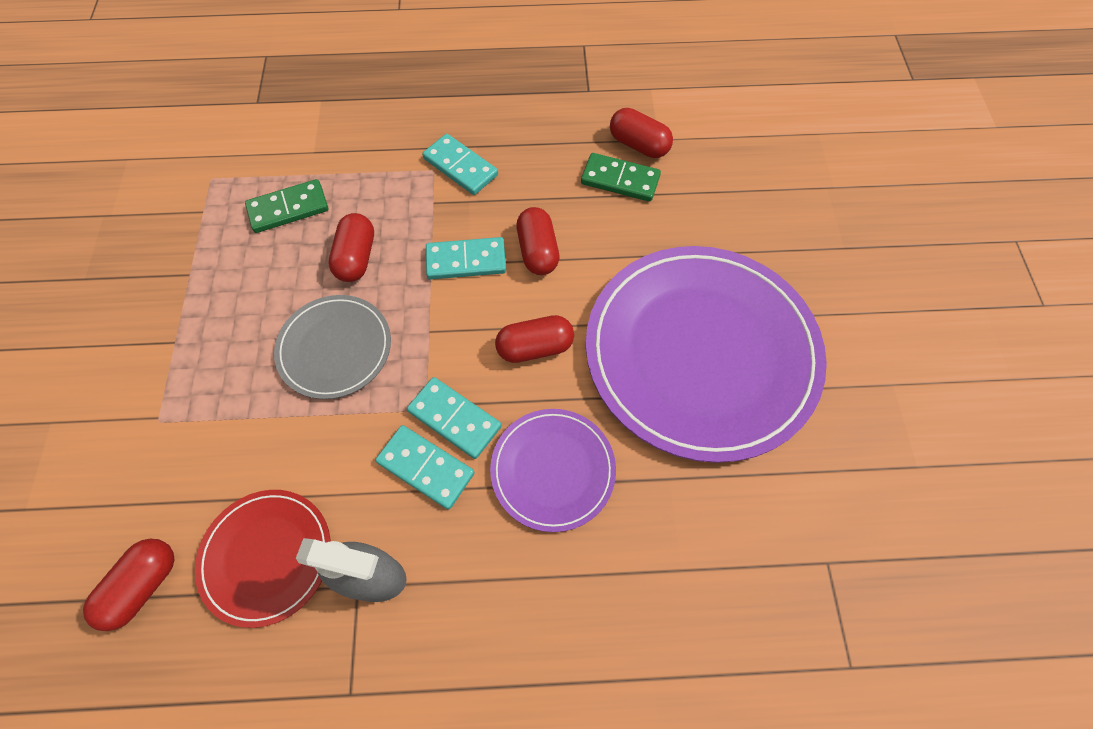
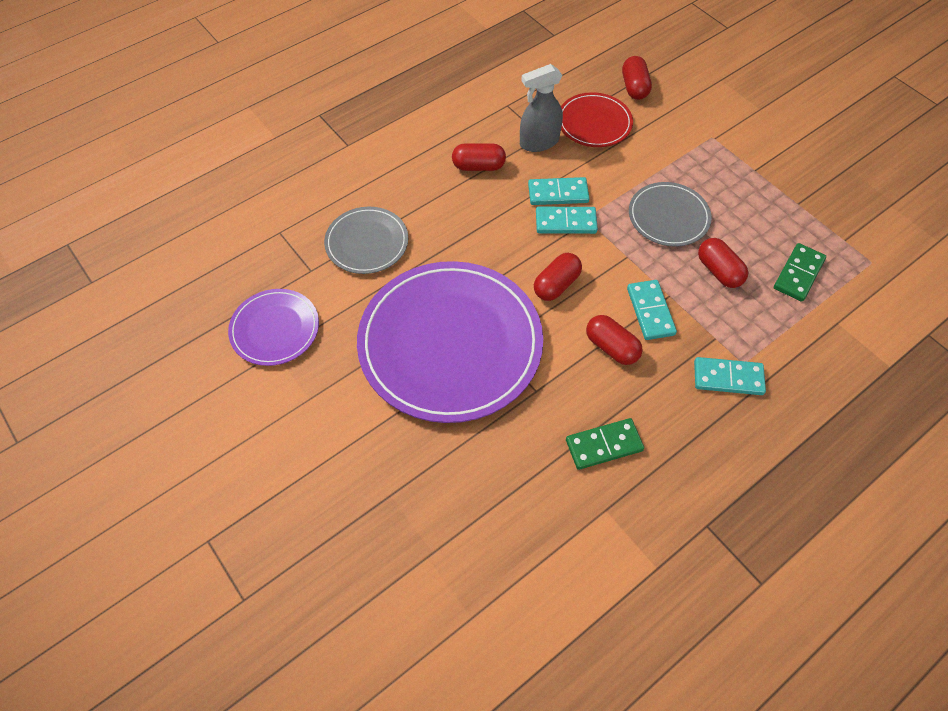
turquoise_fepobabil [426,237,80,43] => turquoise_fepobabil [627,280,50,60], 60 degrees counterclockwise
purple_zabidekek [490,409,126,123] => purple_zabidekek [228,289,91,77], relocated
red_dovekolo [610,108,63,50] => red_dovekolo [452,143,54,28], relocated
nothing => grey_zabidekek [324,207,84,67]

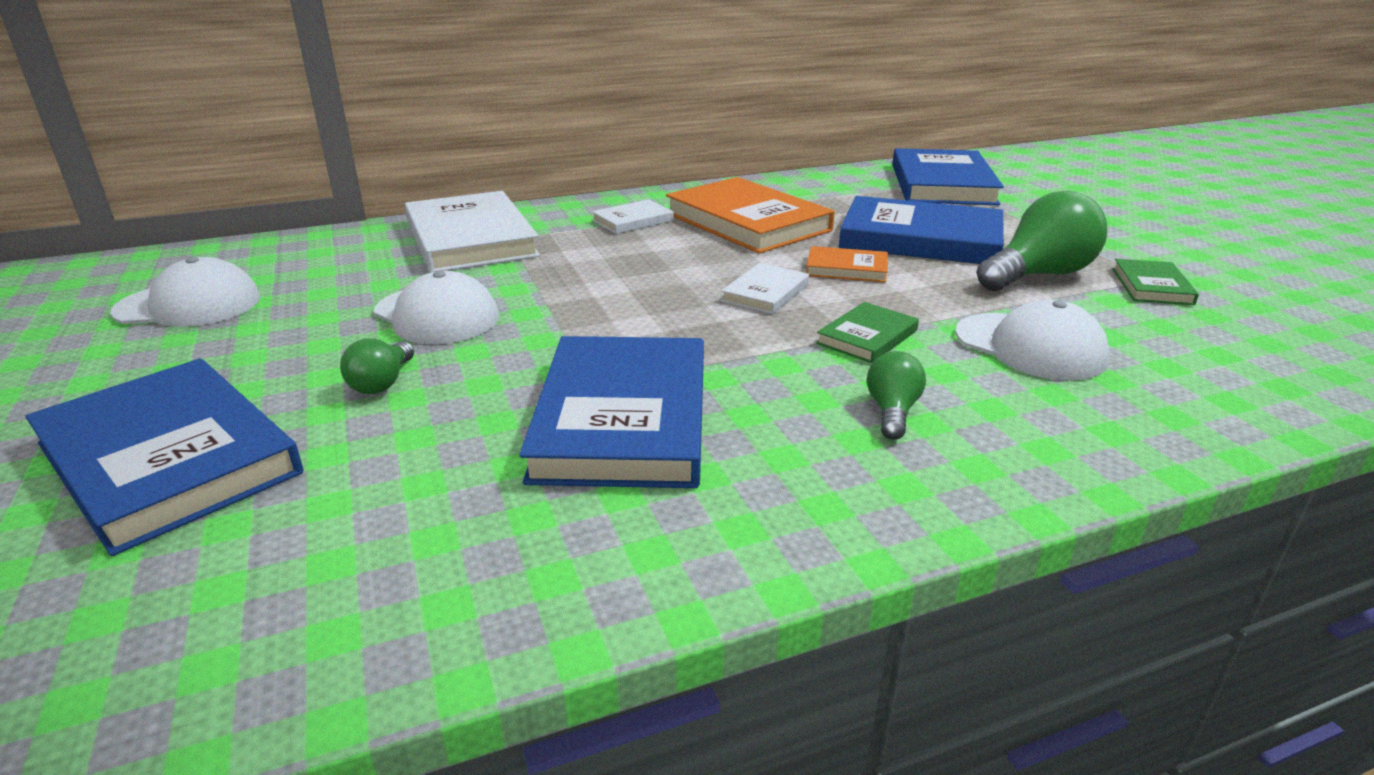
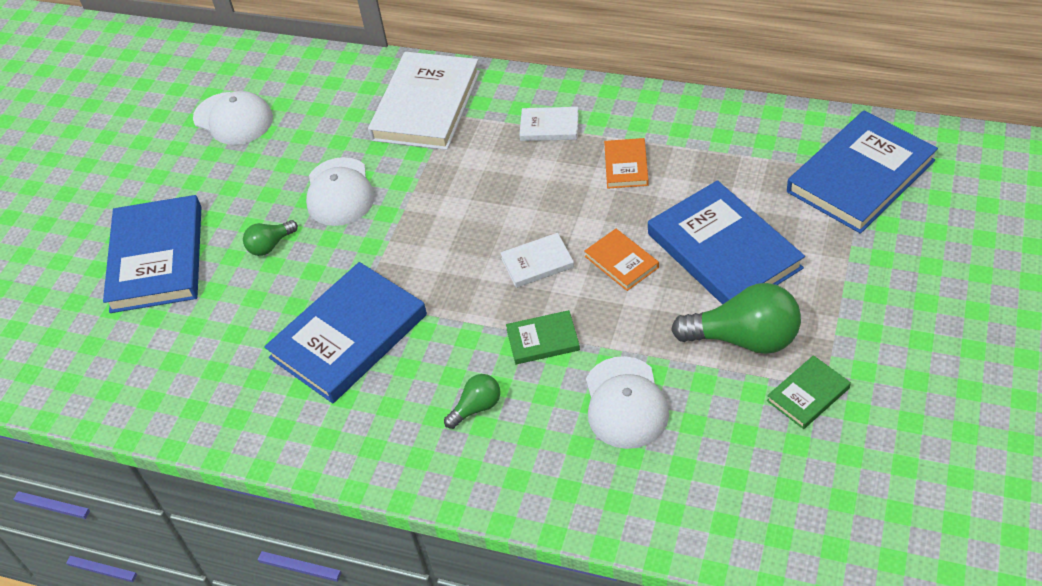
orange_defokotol [666,177,169,77] => orange_defokotol [604,138,45,51], x0.48

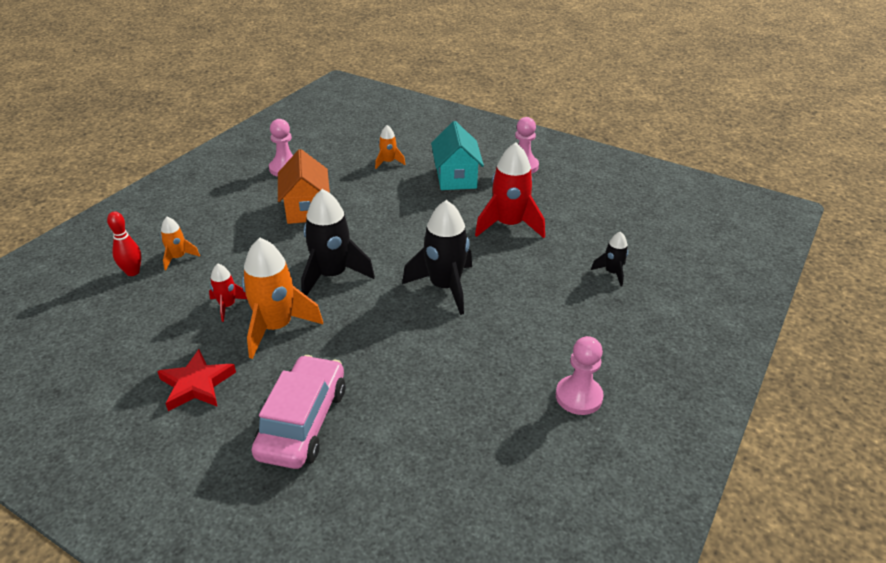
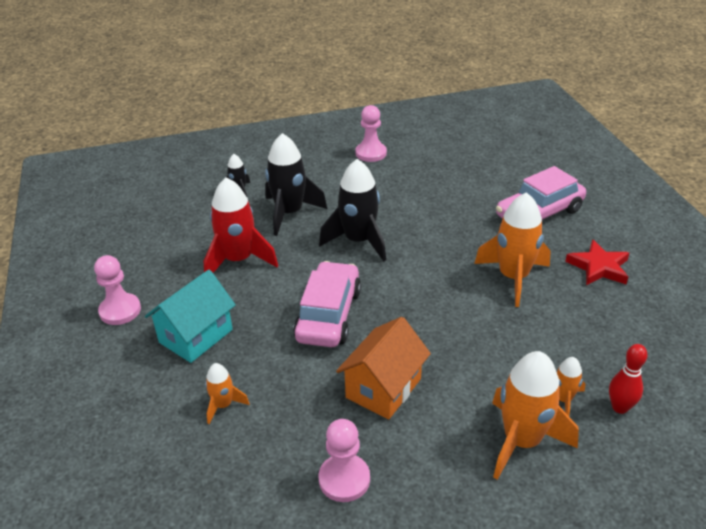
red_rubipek [209,264,38,58] => nothing
black_rubipek [301,189,74,107] => black_rubipek [265,133,62,103], relocated
nothing => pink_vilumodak [293,261,68,86]
nothing => orange_rubipek [492,351,87,129]

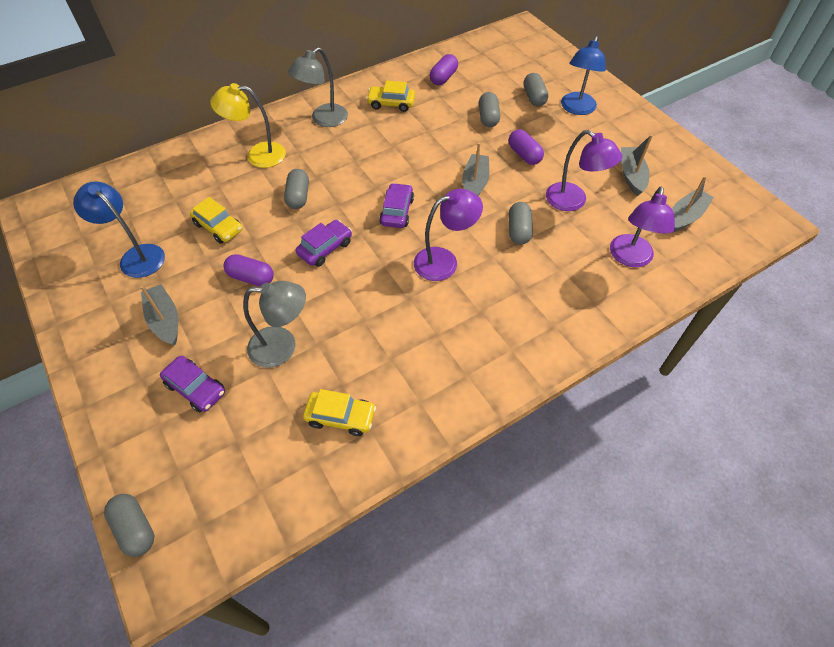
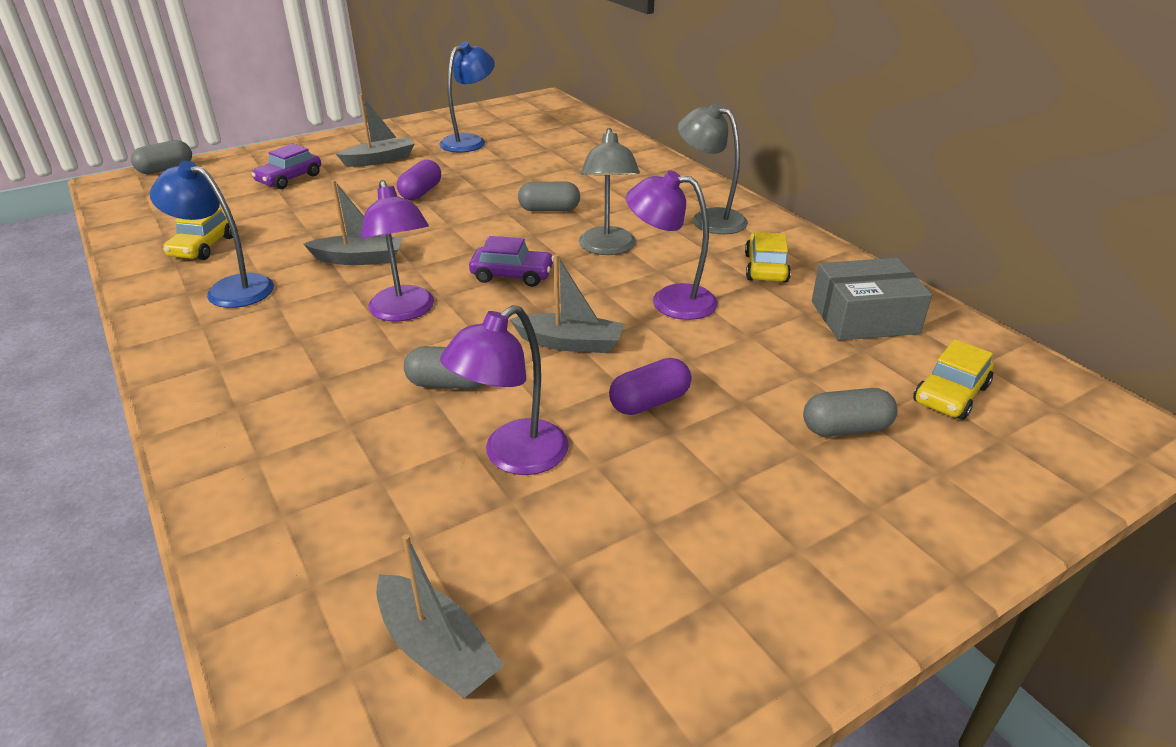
yellow_vilumodak [190,197,53,47] => yellow_vilumodak [913,340,81,80], relocated
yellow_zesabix [210,83,76,85] => nothing
grey_zesabix [243,281,63,87] => grey_zesabix [579,128,61,127], relocated
purple_vilumodak [296,220,56,47] => nothing
purple_dovekolo [430,54,28,31] => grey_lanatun [812,258,120,83]
grey_dovekolo [479,92,21,35] => nothing
blue_zesabix [561,36,45,79] => blue_zesabix [150,161,124,147], relocated
purple_zesabix [610,187,65,80] => purple_zesabix [626,171,92,149], relocated
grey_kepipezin [621,135,32,61] => grey_kepipezin [303,180,100,85], relocated

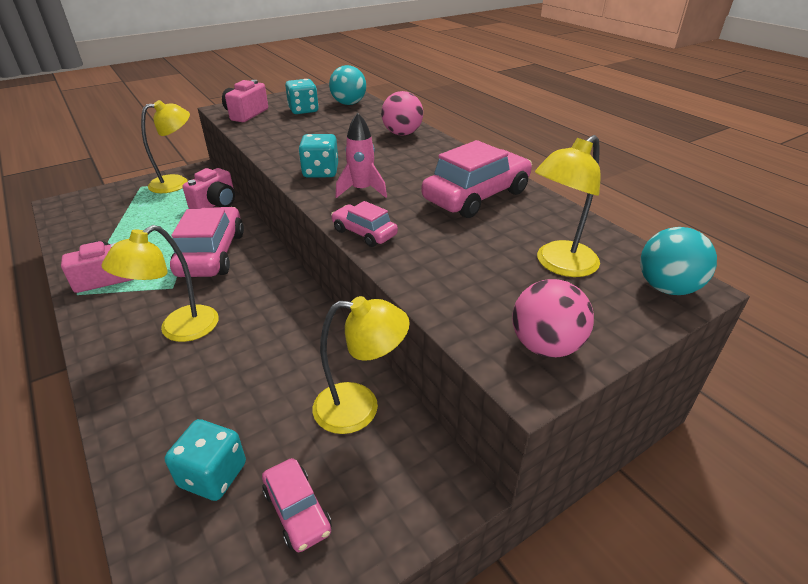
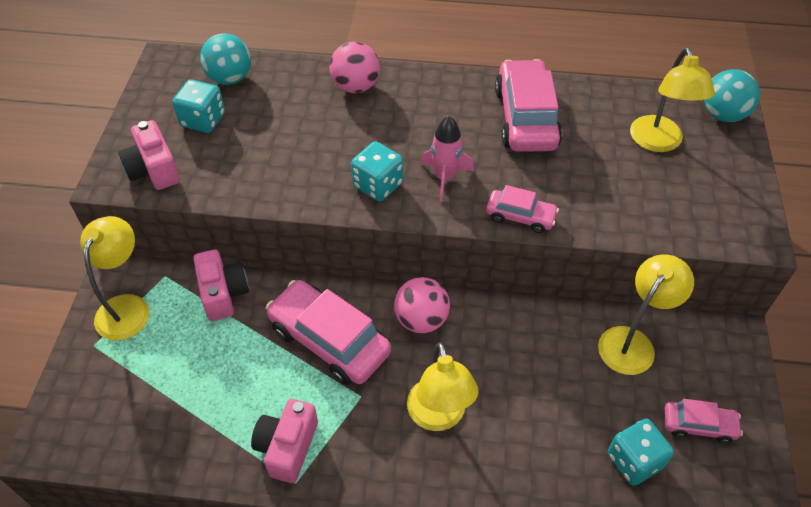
pink_vilumodak [331,201,67,46] => pink_vilumodak [486,185,73,48], 150 degrees counterclockwise
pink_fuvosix [512,279,82,79] => pink_fuvosix [394,277,56,56], relocated

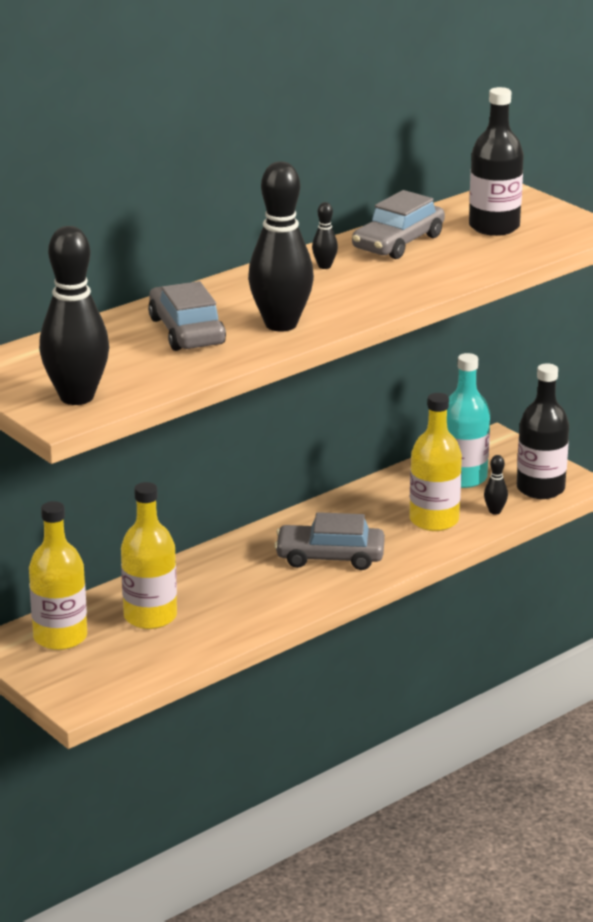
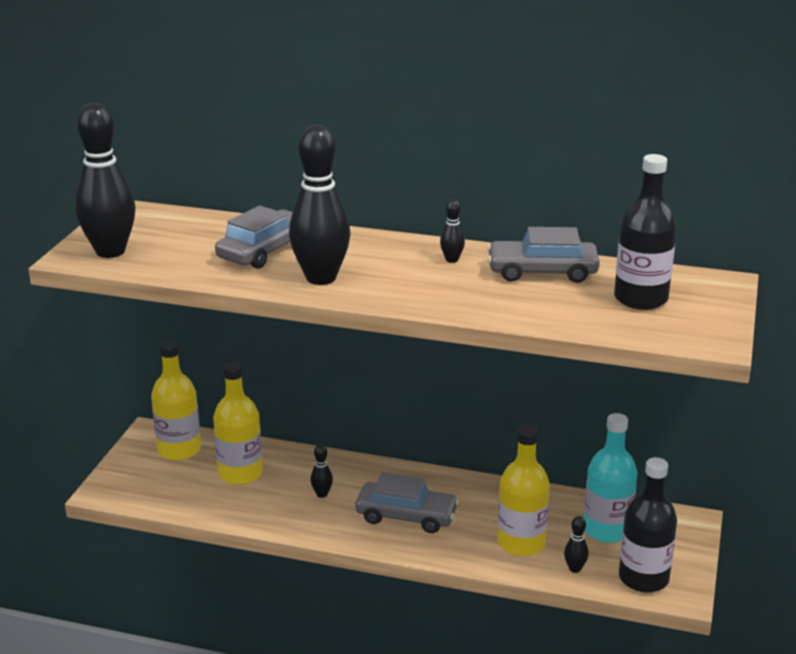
grey_vilumodak [274,512,111,58] => grey_vilumodak [356,472,103,61], 135 degrees clockwise
nothing => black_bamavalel [311,444,22,54]

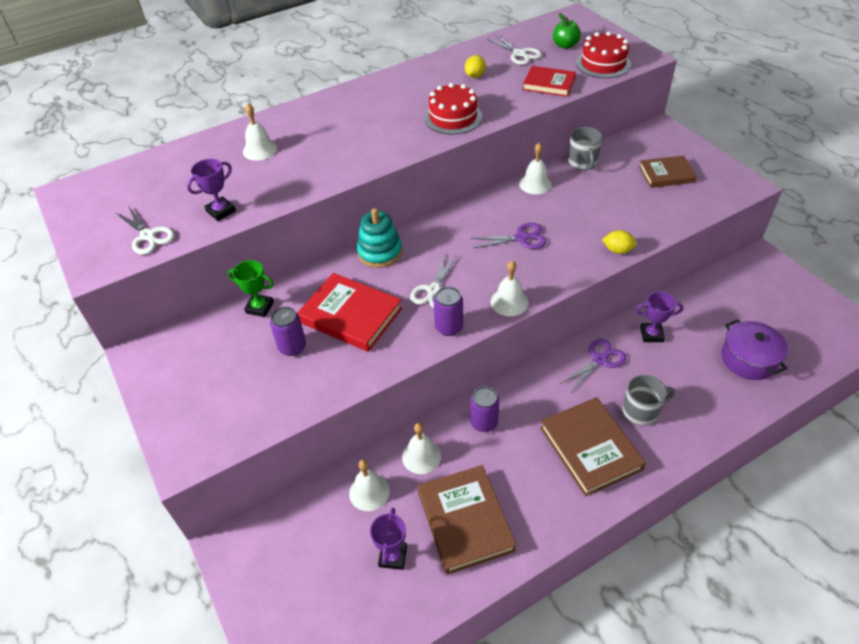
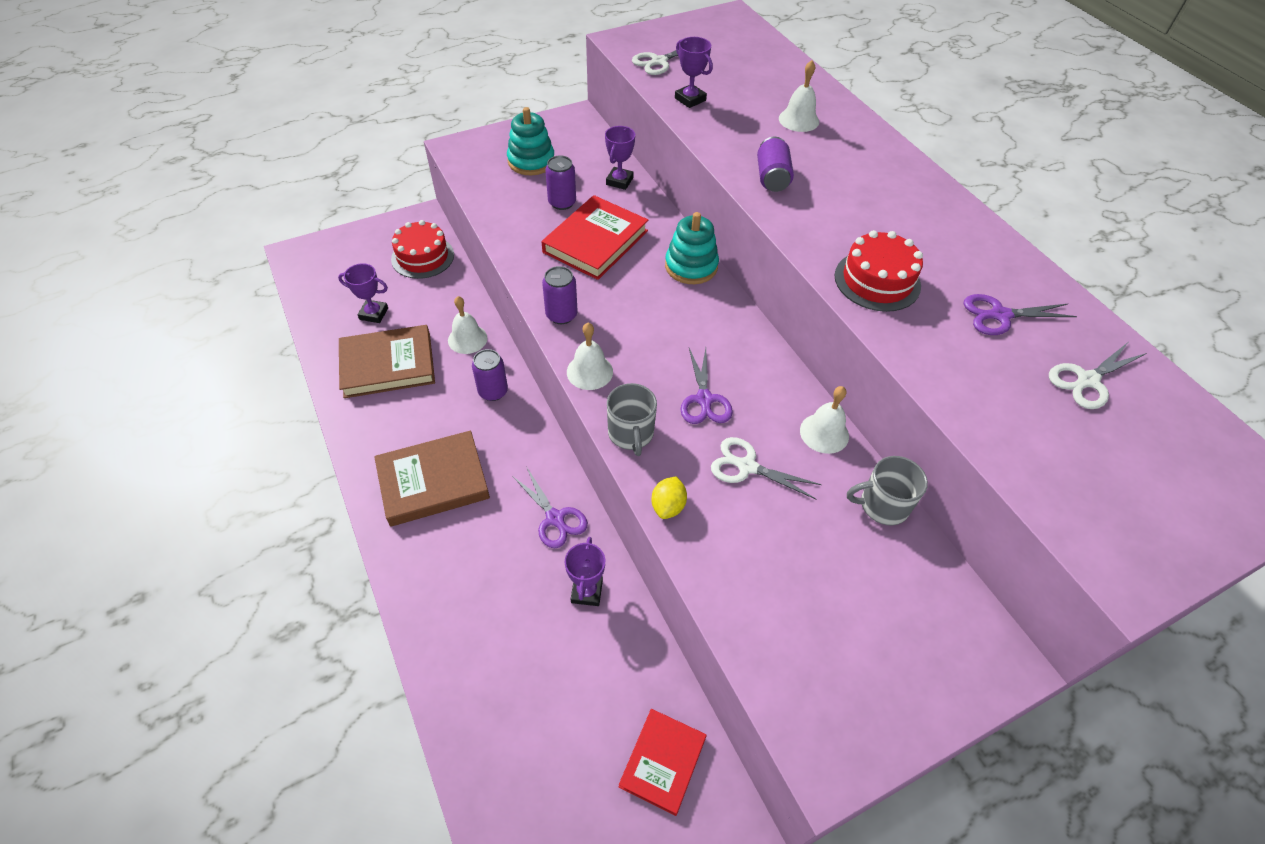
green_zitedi [228,260,46,57] => purple_zitedi [605,126,30,64]
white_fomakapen [349,460,41,51] => nothing
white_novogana [410,253,47,55] => white_novogana [711,437,111,62], relocated
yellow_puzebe [465,55,21,23] => purple_novogana [964,294,113,41]
red_defokotol [523,66,53,31] => red_defokotol [619,709,88,107], relocated
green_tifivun [553,13,28,36] => nothing
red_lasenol [576,31,55,47] => red_lasenol [391,220,63,59], relocated
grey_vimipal [622,375,53,51] => grey_vimipal [607,383,50,73], relocated
brown_defokotol [639,156,58,32] => nothing
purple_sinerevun [721,319,67,61] => nothing
nothing => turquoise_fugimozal [507,107,47,68]
nothing => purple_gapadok [757,137,37,55]

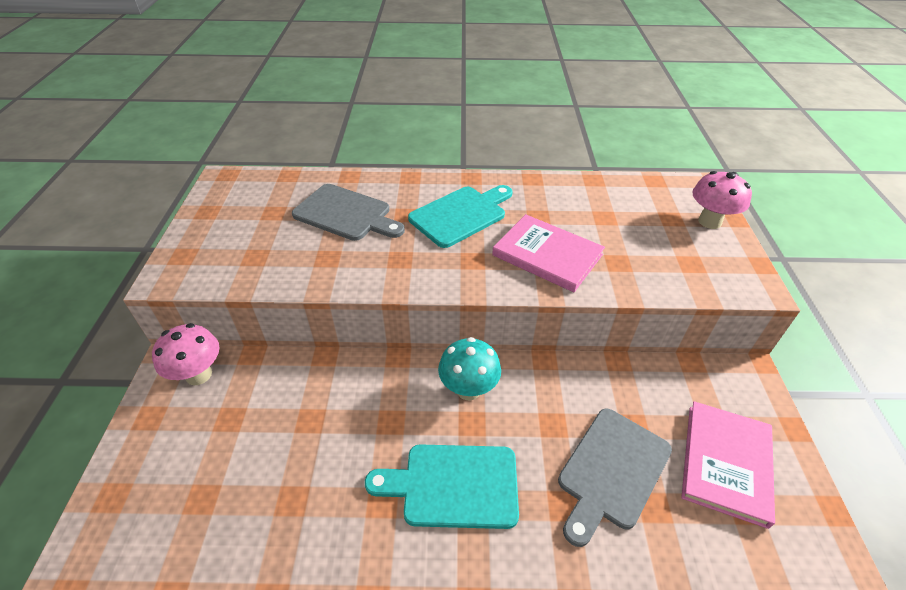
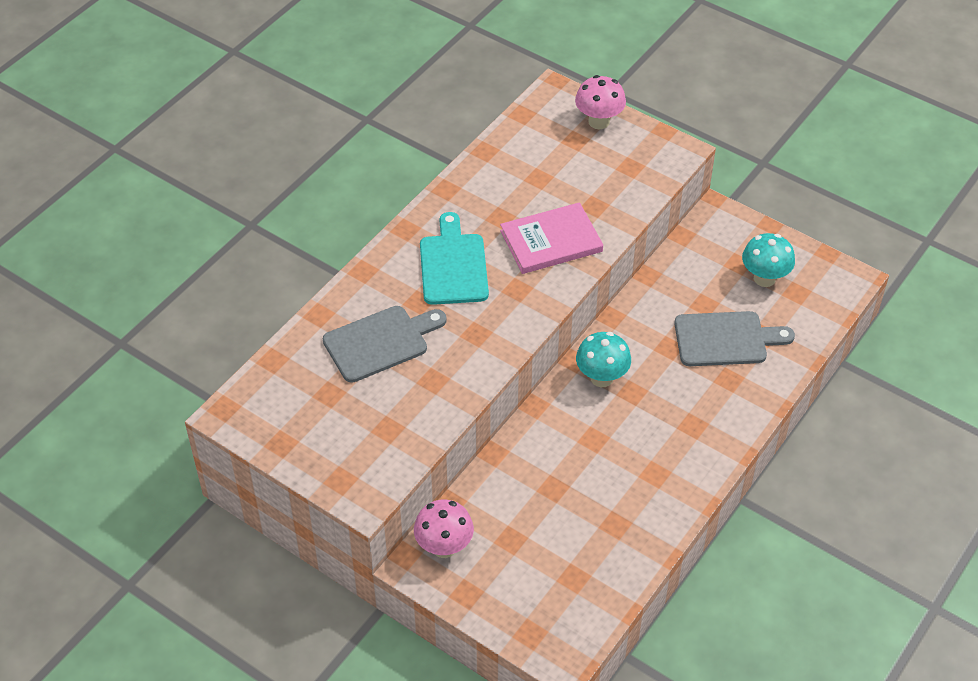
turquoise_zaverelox [365,444,154,85] => nothing
grey_zaverelox [558,408,114,139] => grey_zaverelox [674,311,121,55], 75 degrees counterclockwise
pink_defokotol [681,401,94,128] => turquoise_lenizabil [742,233,53,54]

